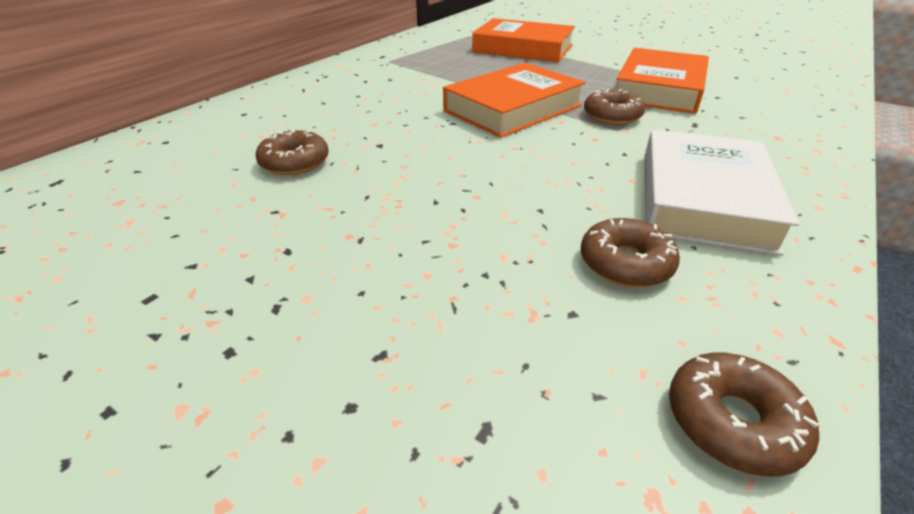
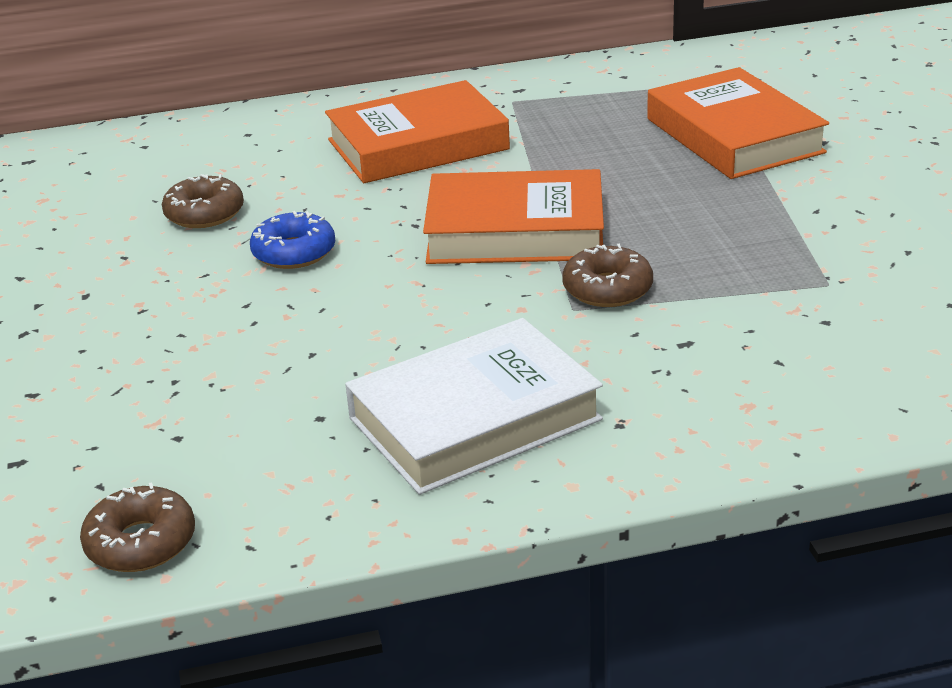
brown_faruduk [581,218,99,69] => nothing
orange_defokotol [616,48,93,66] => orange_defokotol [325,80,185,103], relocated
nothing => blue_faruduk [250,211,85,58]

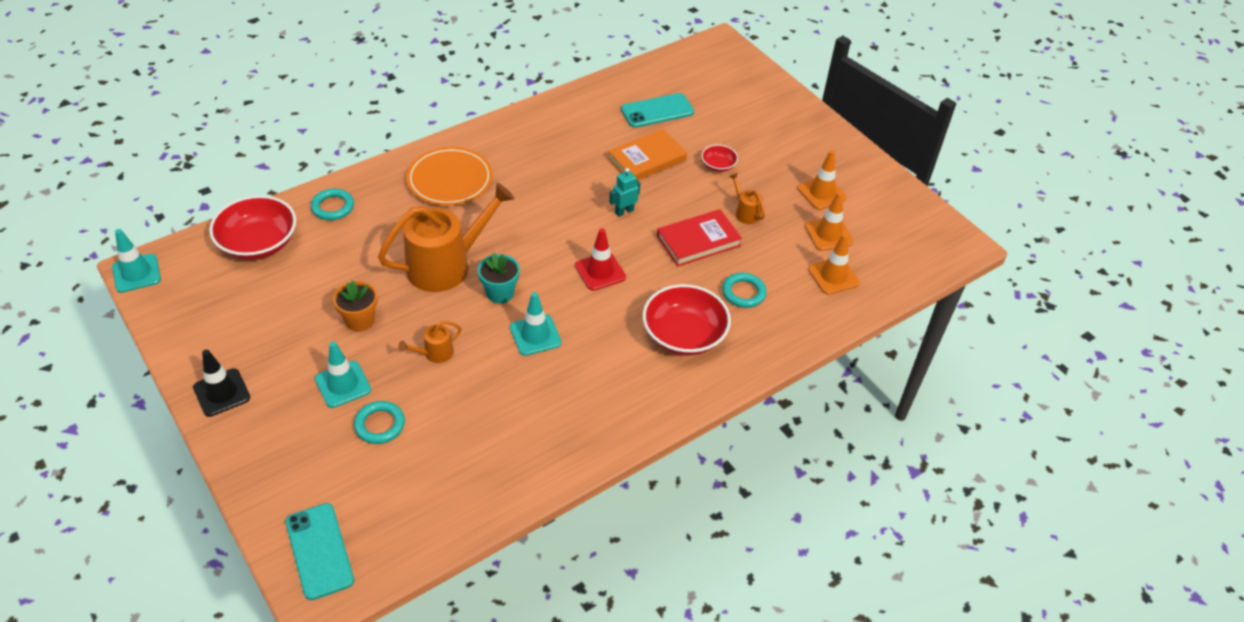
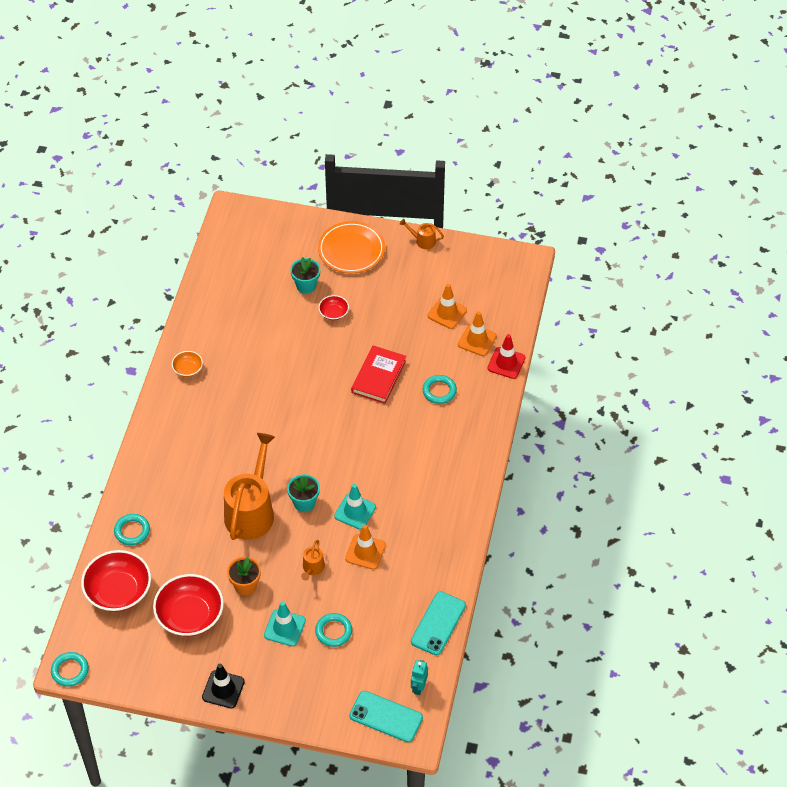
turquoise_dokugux [112,229,49,64] => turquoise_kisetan [51,652,38,35]
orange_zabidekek [406,147,87,58] => orange_zabidekek [318,221,67,52], relocated
red_dokugux [575,228,51,63] => red_dokugux [487,334,38,45], relocated
orange_defokotol [608,129,79,52] => nothing
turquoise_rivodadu [609,168,31,49] => turquoise_rivodadu [411,660,17,35], relocated
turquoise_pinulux [621,93,73,35] => turquoise_pinulux [411,591,55,64], relocated
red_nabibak [642,284,89,72] => red_nabibak [153,574,71,62], relocated
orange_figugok [729,173,36,51] => orange_figugok [400,219,44,30], relocated
orange_dokugux [798,150,49,60] => orange_dokugux [345,525,41,45], relocated
nothing => orange_nabibak [172,351,31,26]
nothing => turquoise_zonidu [290,257,30,37]

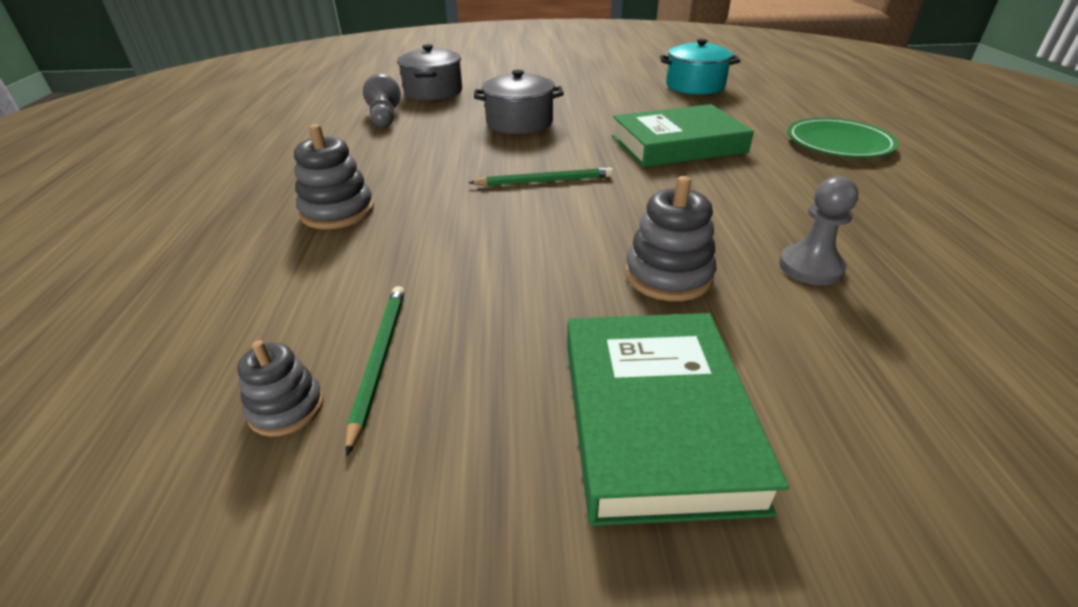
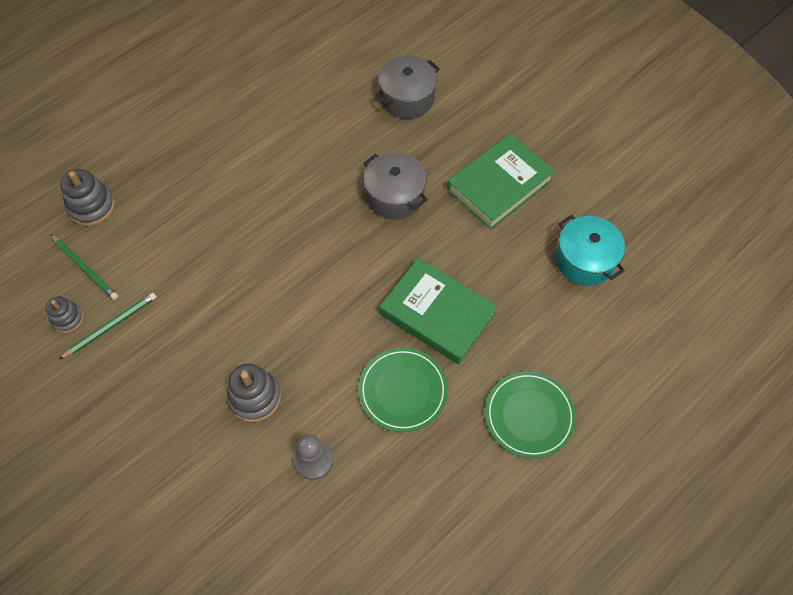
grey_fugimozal [294,124,80,105] => grey_fugimozal [60,169,55,57], relocated
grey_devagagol [363,74,38,54] => nothing
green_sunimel [468,168,145,18] => green_sunimel [51,235,67,65], relocated
green_defokotol [567,313,222,213] => green_defokotol [447,134,108,96], relocated
nothing => green_zabidekek [359,348,89,84]

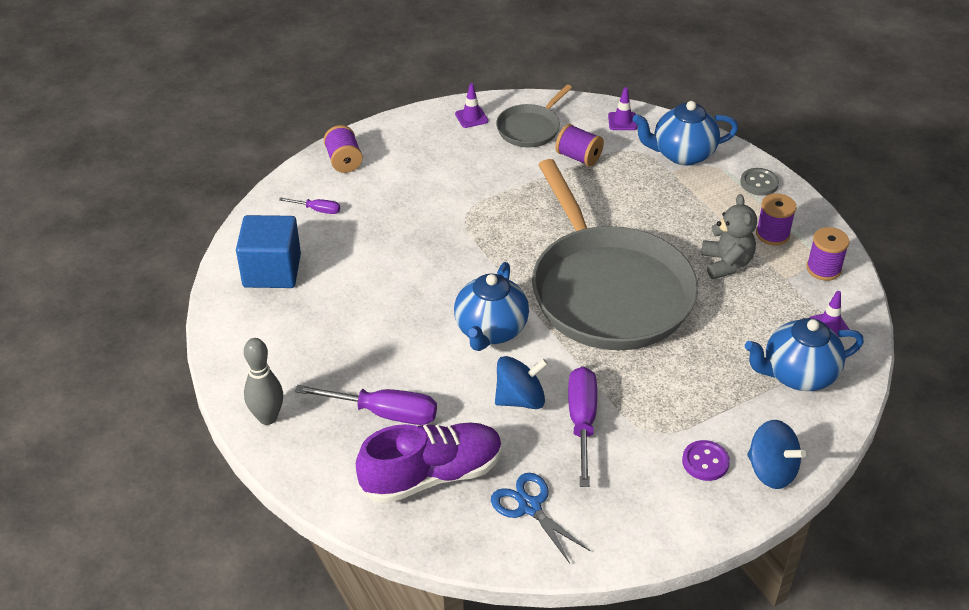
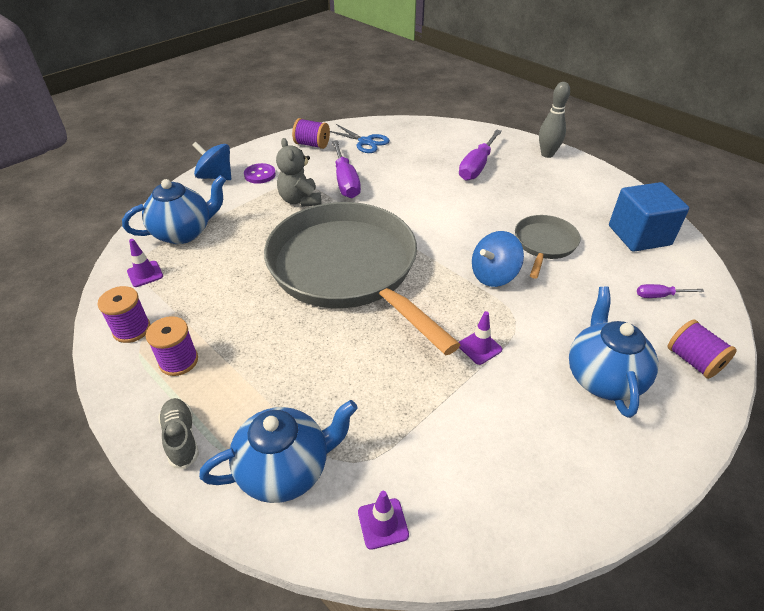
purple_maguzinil [295,385,142,40] => purple_maguzinil [459,129,43,52], 60 degrees counterclockwise
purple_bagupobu [356,423,146,81] => nothing
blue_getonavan [454,262,75,89] => blue_getonavan [569,287,89,131], relocated
purple_dokugux [455,83,33,45] => purple_dokugux [459,311,43,54], relocated
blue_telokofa [495,356,53,53] => blue_telokofa [472,231,52,56], relocated
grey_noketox [496,84,76,63] => grey_noketox [515,215,66,64], relocated
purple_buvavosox [555,124,49,42] => purple_buvavosox [292,118,38,31], relocated
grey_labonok [701,194,56,85] => grey_labonok [276,138,46,69], relocated
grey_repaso [740,168,39,28] => grey_bagupobu [158,398,41,71]

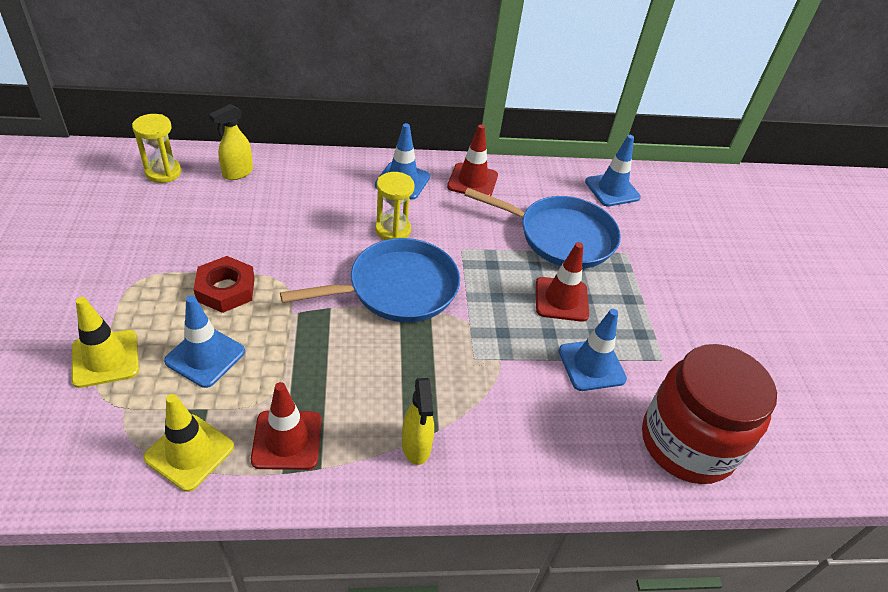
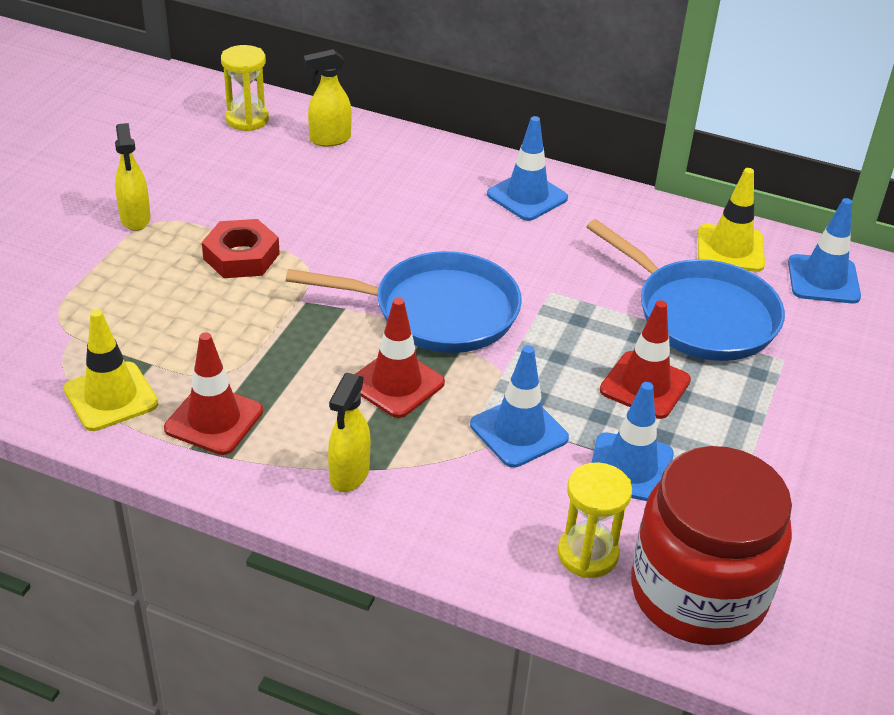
yellow_dokugux [71,297,68,91] => yellow_dokugux [698,168,67,104], relocated
blue_dokugux [164,296,81,92] => blue_dokugux [470,345,99,123], relocated
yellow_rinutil [375,172,39,68] => yellow_rinutil [558,462,74,116], relocated
red_dokugux [447,124,51,72] => red_dokugux [355,298,90,120], relocated
nothing => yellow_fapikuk [115,123,36,108]

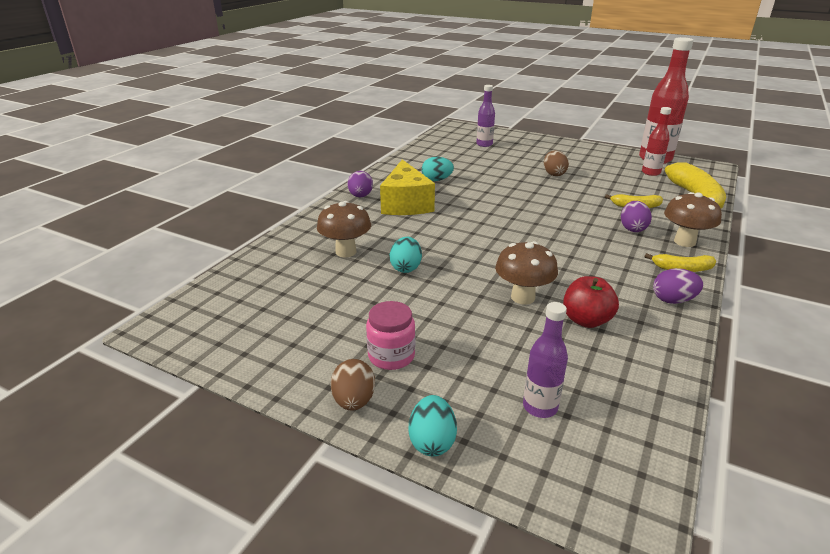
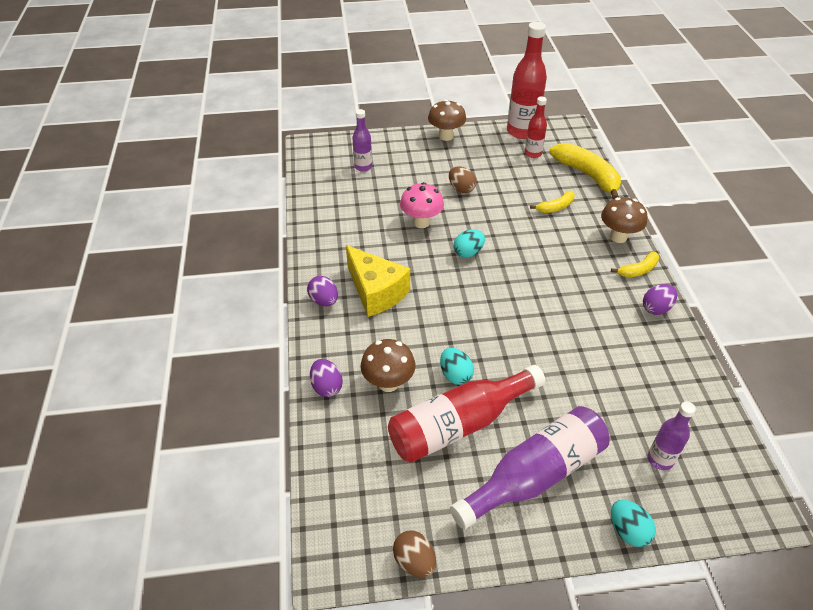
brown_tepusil [330,359,45,52] => brown_tepusil [393,530,43,47], relocated
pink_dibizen [366,301,49,69] => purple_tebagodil [450,406,159,123]
turquoise_tepusil [422,157,32,24] => turquoise_tepusil [453,229,32,29], relocated
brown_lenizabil [495,241,63,64] => brown_lenizabil [428,99,38,42], relocated
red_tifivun [563,276,56,52] => nothing
purple_tepusil [621,201,31,31] => purple_tepusil [310,359,33,38], relocated
nothing => red_tebagodil [388,365,157,98]
nothing => pink_lenizabil [400,182,44,46]

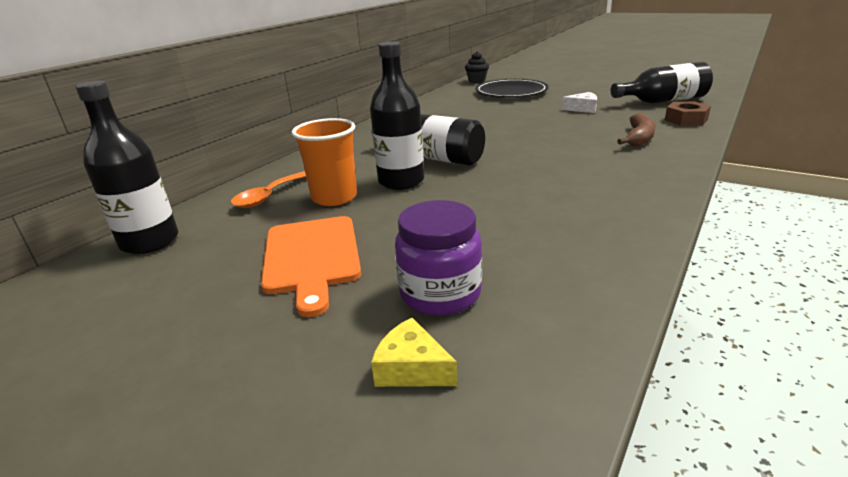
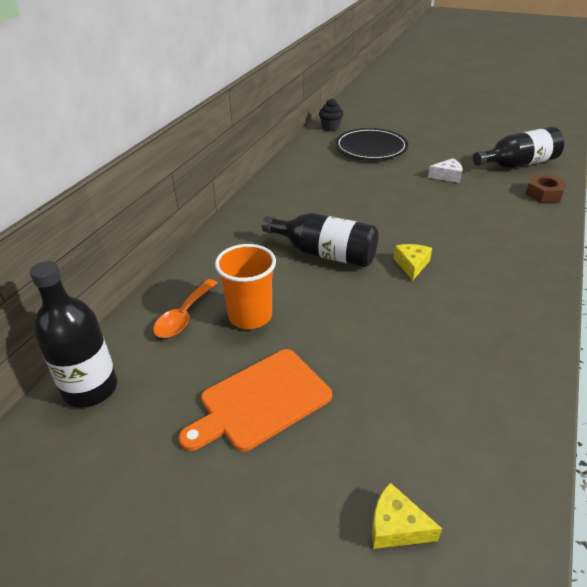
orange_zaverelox [261,216,100,101] => orange_zaverelox [179,349,153,103], 75 degrees clockwise
black_tebagodil [370,42,54,148] => nothing
purple_dibizen [395,200,87,116] => nothing
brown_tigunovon [617,113,39,33] => nothing
nothing => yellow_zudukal [393,244,39,37]

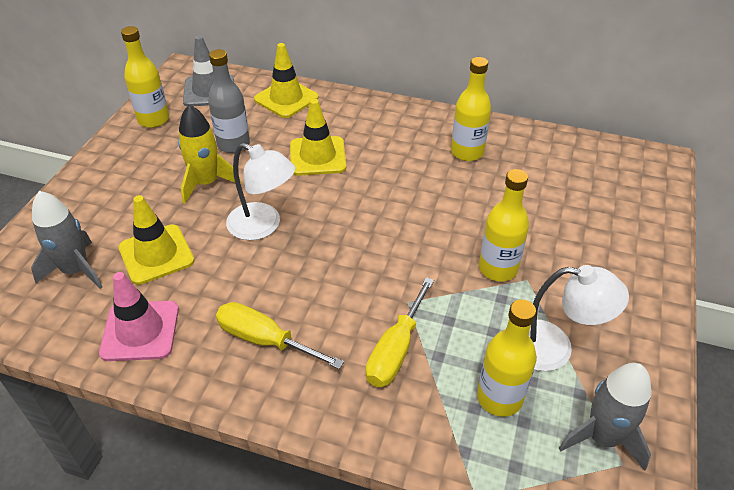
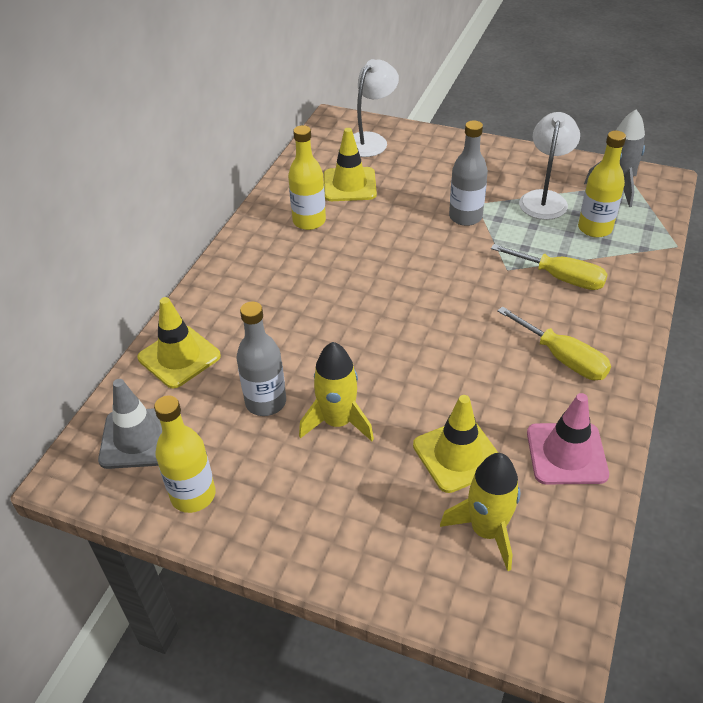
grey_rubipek [31,191,72,98] => yellow_rubipek [440,453,80,118]
yellow_maguzinil [216,302,128,67] => yellow_maguzinil [497,306,114,74], 75 degrees counterclockwise
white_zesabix [226,143,70,97] => white_zesabix [353,59,46,98], relocated
yellow_dokugux [290,99,56,77] => yellow_dokugux [324,128,53,73], relocated
yellow_tebagodil [479,169,50,113] => grey_tebagodil [449,120,39,106]

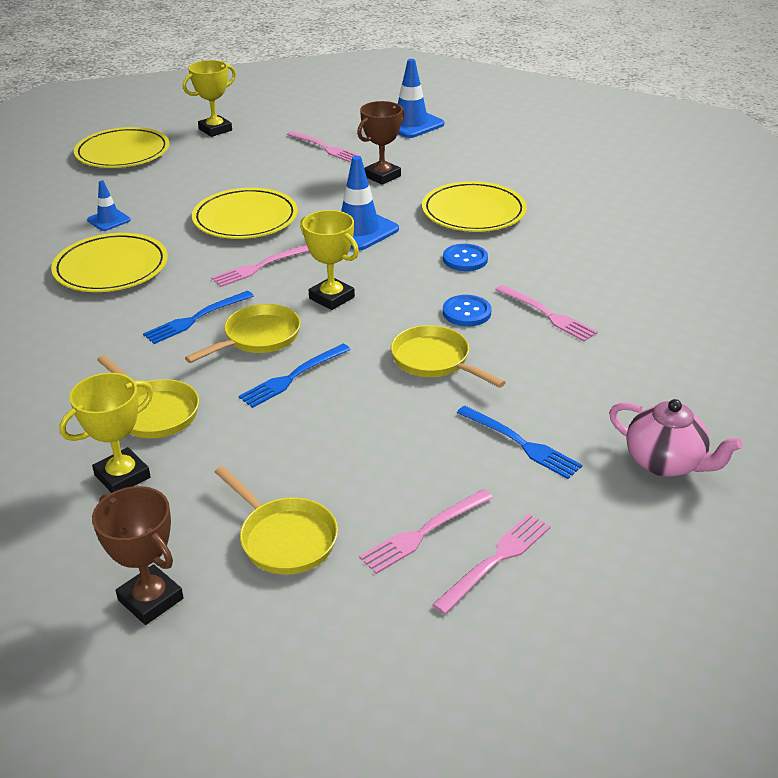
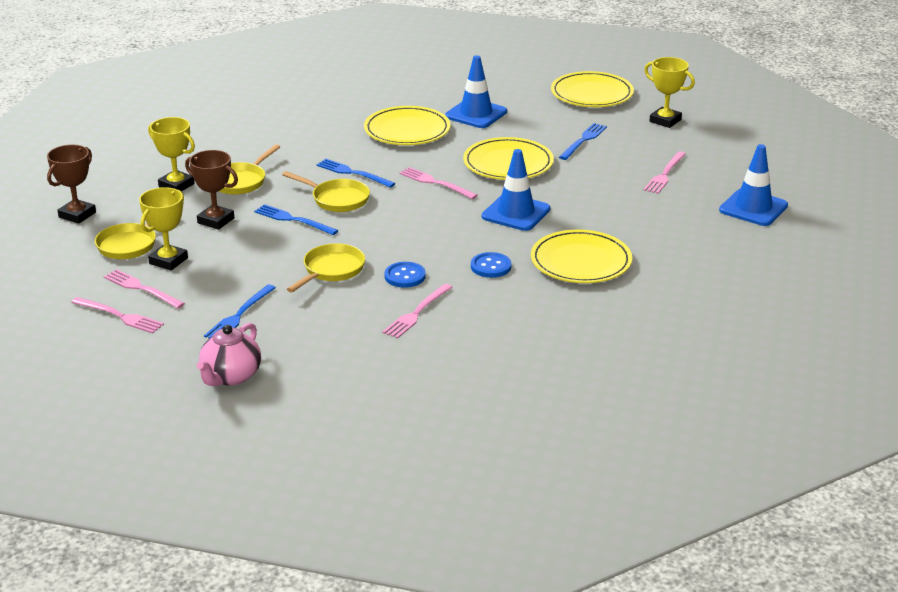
blue_dokugux [87,180,44,51] => blue_dokugux [445,55,62,73], x1.80
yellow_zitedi [300,210,59,100] => yellow_zitedi [139,187,49,83], relocated
brown_zitedi [357,101,48,84] => brown_zitedi [185,150,53,80], relocated
nothing => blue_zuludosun [559,123,48,37]

